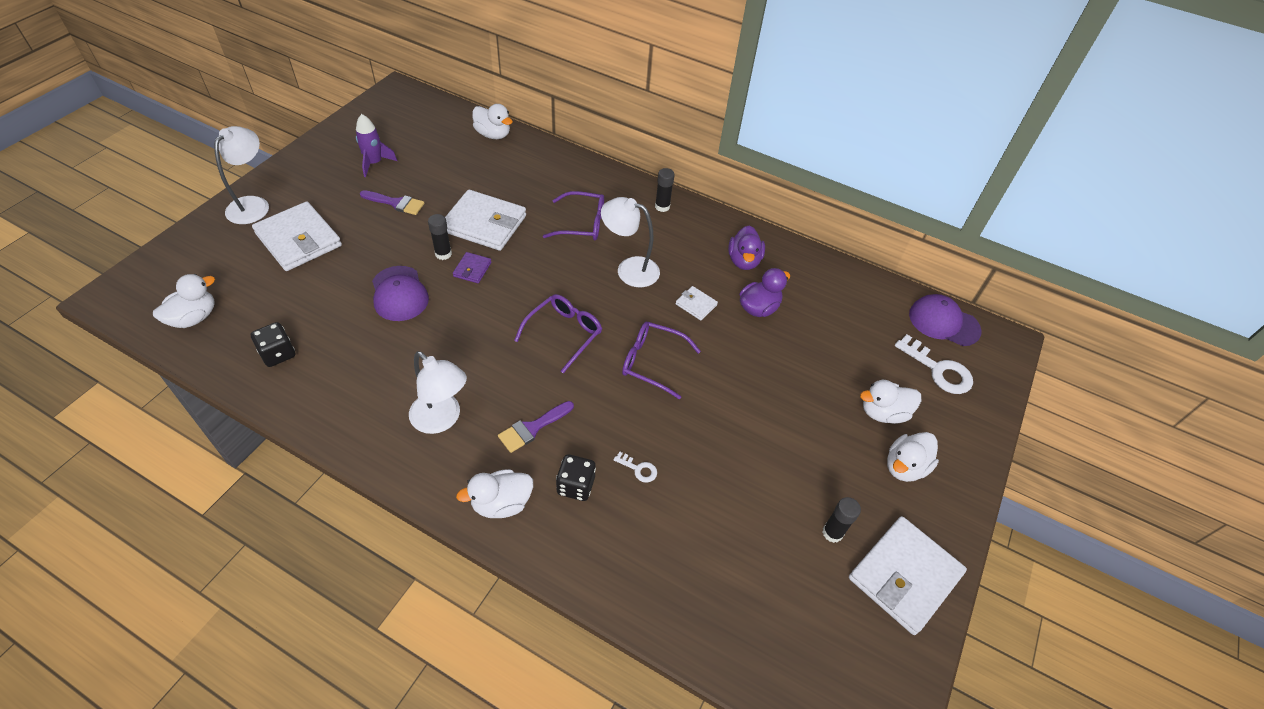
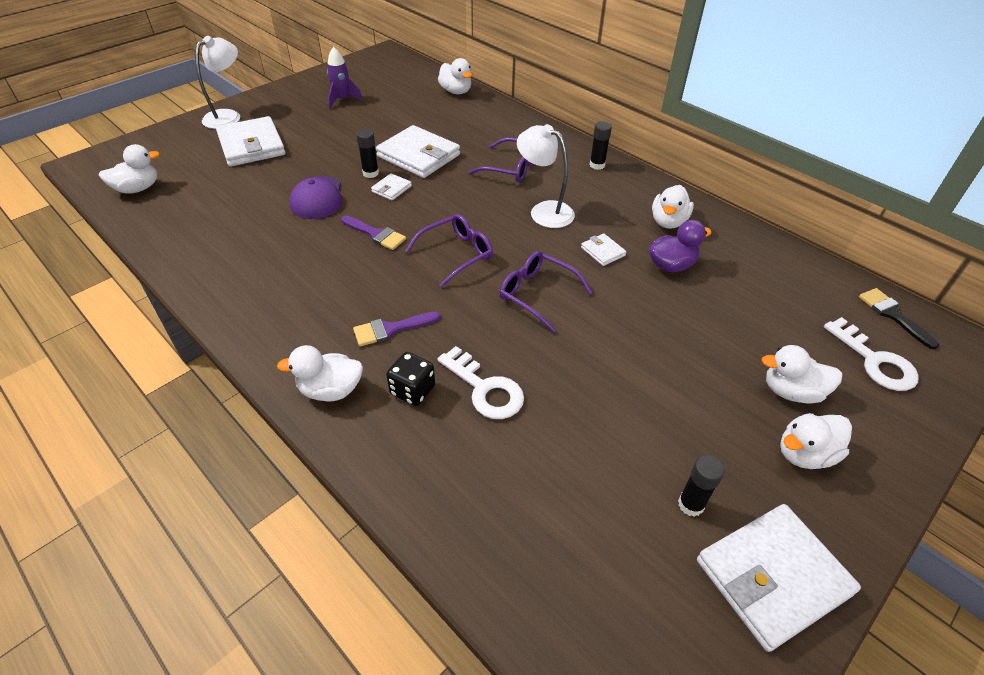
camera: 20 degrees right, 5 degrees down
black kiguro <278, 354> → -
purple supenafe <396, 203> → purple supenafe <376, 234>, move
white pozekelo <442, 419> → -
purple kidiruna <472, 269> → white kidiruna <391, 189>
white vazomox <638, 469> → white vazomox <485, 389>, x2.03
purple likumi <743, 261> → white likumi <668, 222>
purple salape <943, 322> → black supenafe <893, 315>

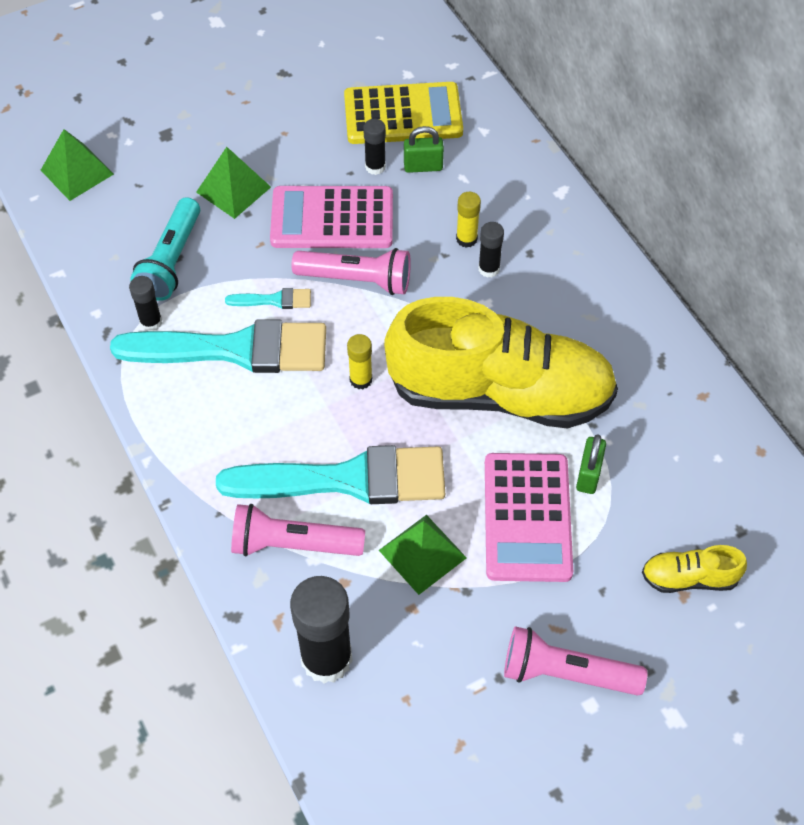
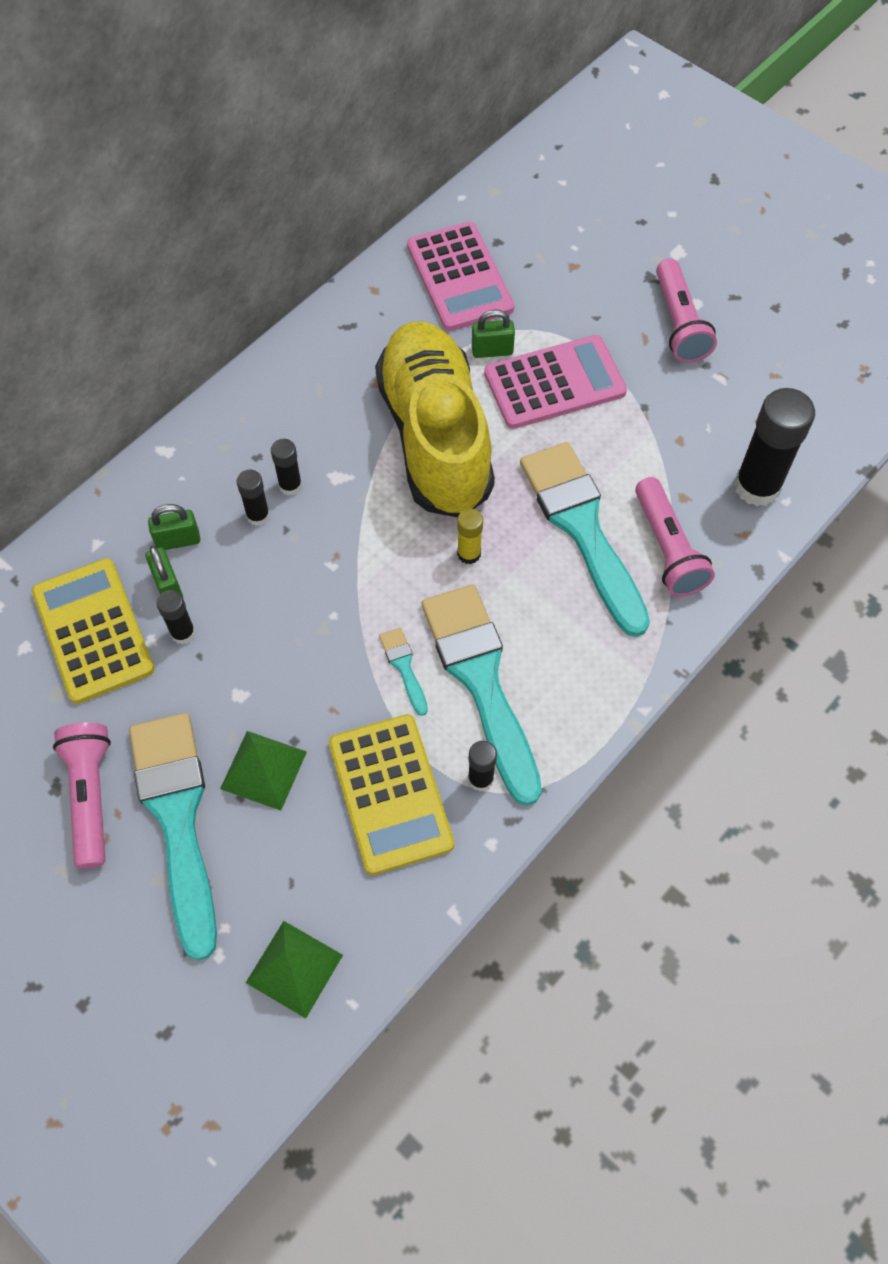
camera: 110 degrees left, 5 degrees up
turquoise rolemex <171, 261> → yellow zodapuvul <390, 794>
pink zodapuvul <332, 218> → pink zodapuvul <459, 277>, move
pink rolemex <356, 280> → pink rolemex <91, 796>, move
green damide <422, 554> → -
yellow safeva <466, 239> → black safeva <258, 515>
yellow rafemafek <689, 578> → -
- → turquoise supenafe <177, 819>
- → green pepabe <178, 540>

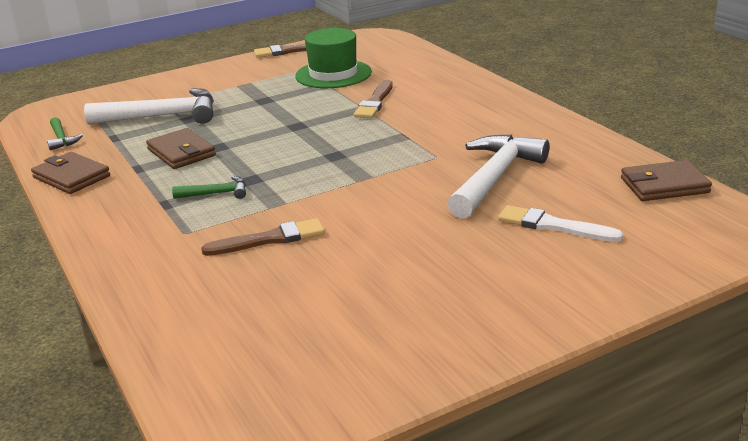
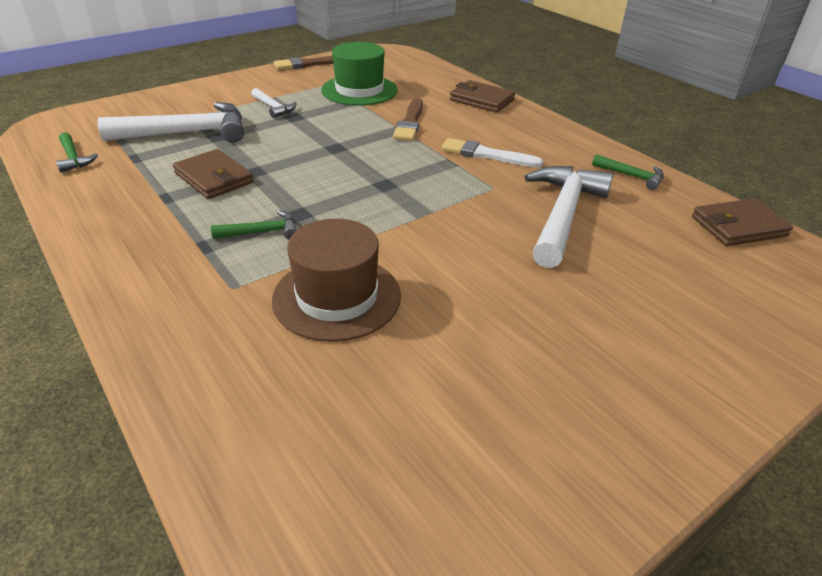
camera: 10 degrees left, 10 degrees up
brown kidiruna <71, 177> → brown kidiruna <481, 100>, move
brown supenafe <269, 239> → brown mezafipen <337, 297>
white supenafe <553, 226> → white supenafe <486, 155>, move
- → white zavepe <273, 108>
- → green zavepe <631, 176>

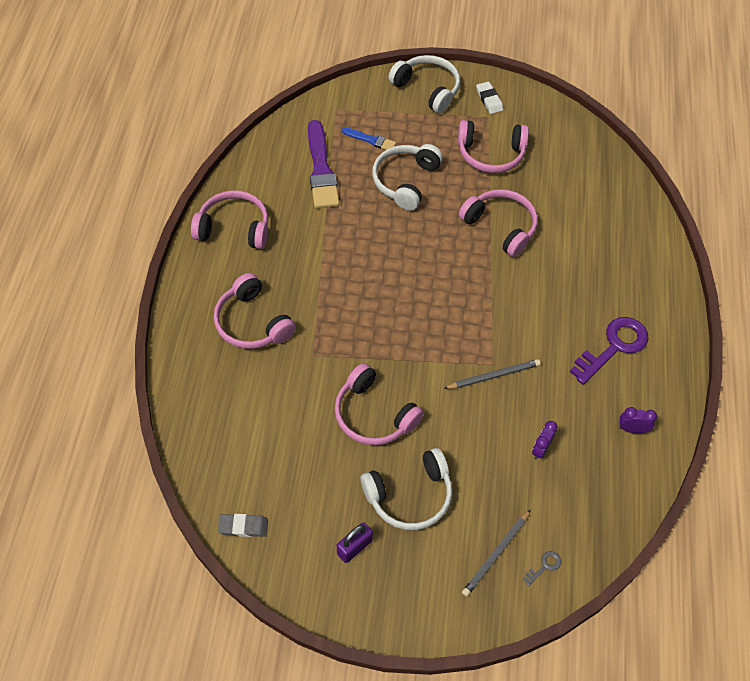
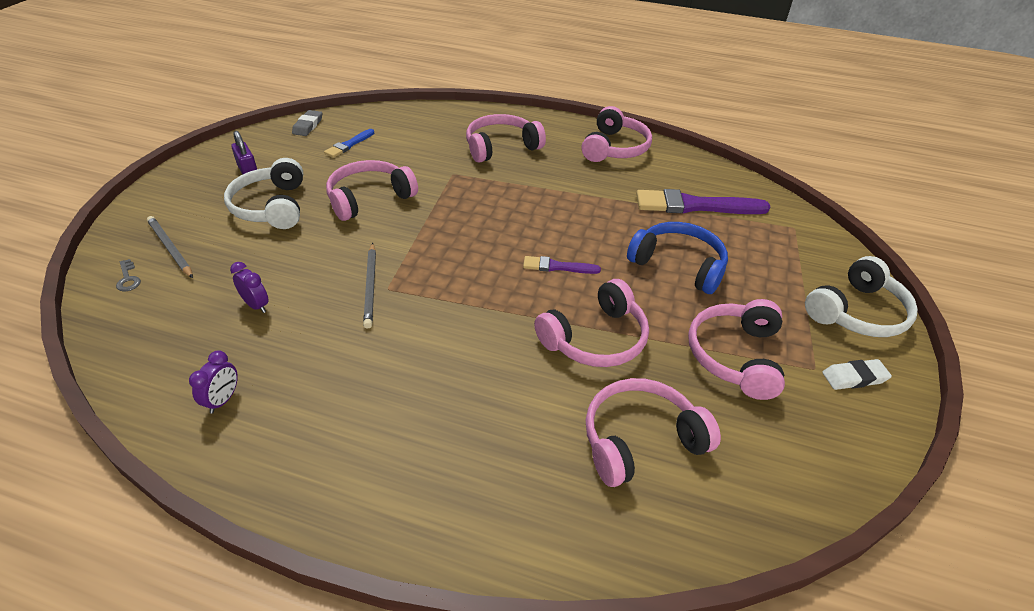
camera: 100 degrees right, 15 degrees down
blue supenafe <370, 140> → blue supenafe <349, 145>, move
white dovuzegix <405, 181> → blue dovuzegix <678, 265>
purple vazomox <613, 347> → -
- → purple supenafe <557, 267>
- → pink dovuzegix <640, 440>

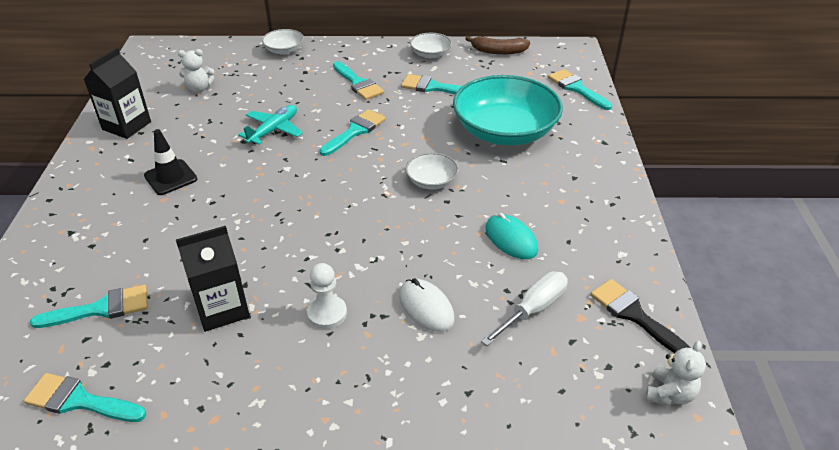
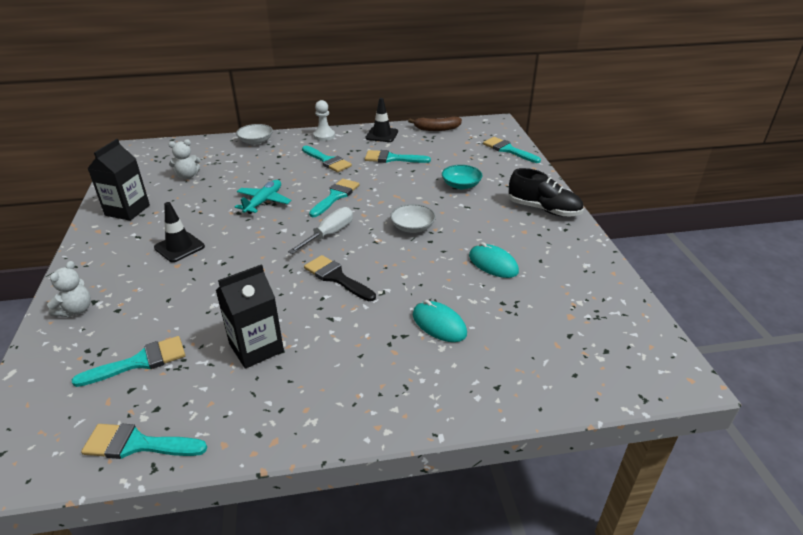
camera: 10 degrees left, 5 degrees down
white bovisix <327, 313> → white bovisix <324, 136>, move
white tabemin <426, 307> → turquoise tabemin <439, 324>
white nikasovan <430, 54> → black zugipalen <382, 135>
turquoise nikasovan <504, 131> → turquoise nikasovan <461, 185>, x0.45
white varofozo <533, 309> → white varofozo <329, 234>, move
black supenafe <634, 315> → black supenafe <336, 277>, move
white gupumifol <669, 393> → white gupumifol <76, 310>, move
- → black rafemafek <543, 209>

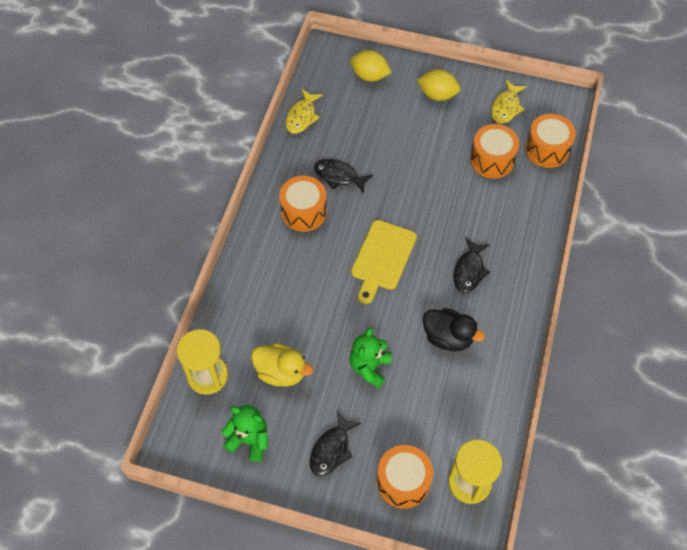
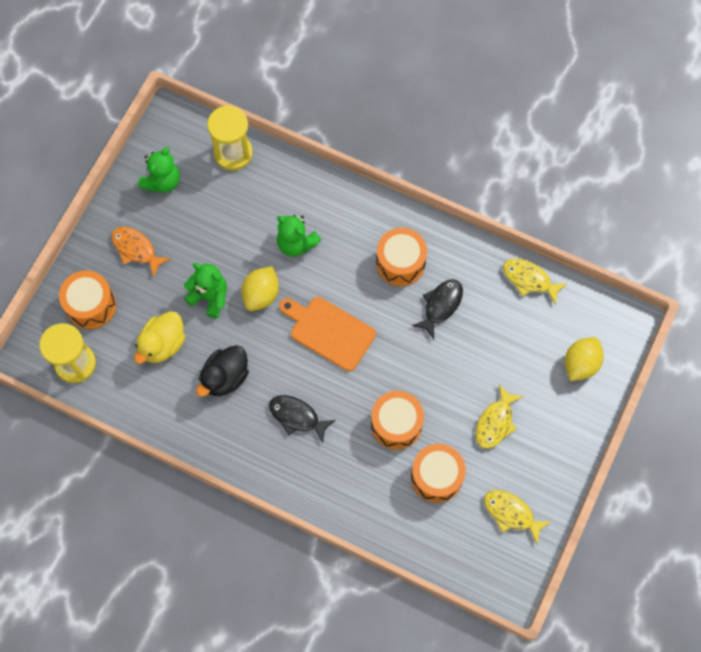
camera: 100 degrees right, 10 degrees up
yellow likumi <281, 372> → yellow likumi <163, 344>, move
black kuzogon <331, 449> → orange kuzogon <136, 249>
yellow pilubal <382, 258> → orange pilubal <329, 331>
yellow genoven <437, 95> → yellow genoven <261, 294>, move
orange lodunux <547, 149> → orange lodunux <396, 424>, move
- → green gupumifol <296, 243>
- → yellow kuzogon <495, 422>

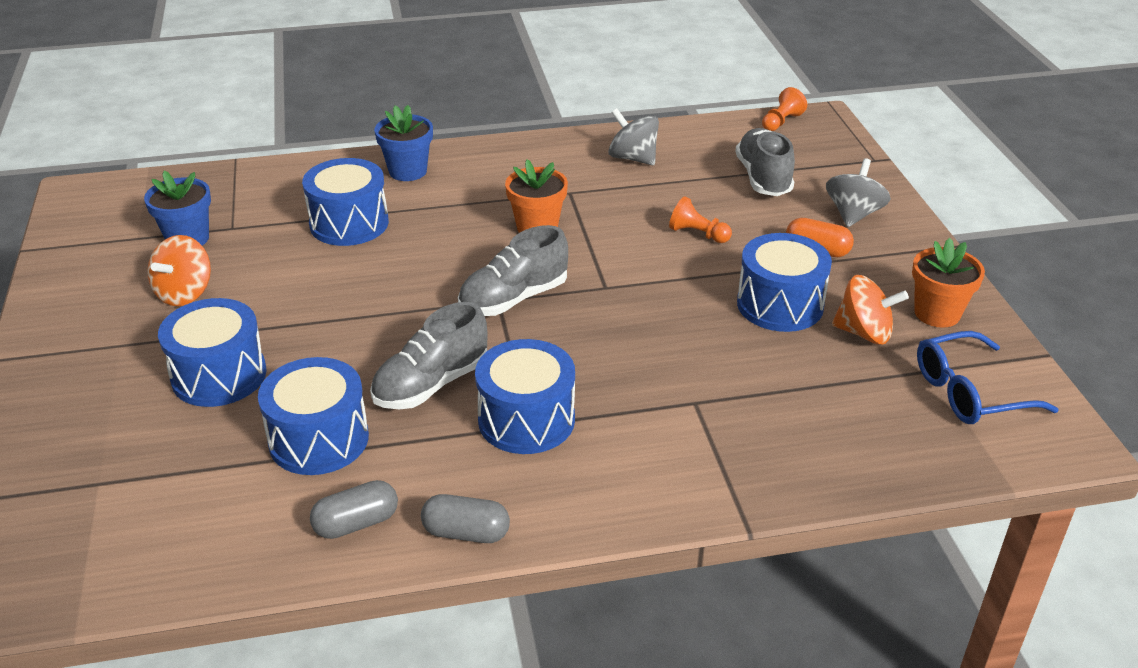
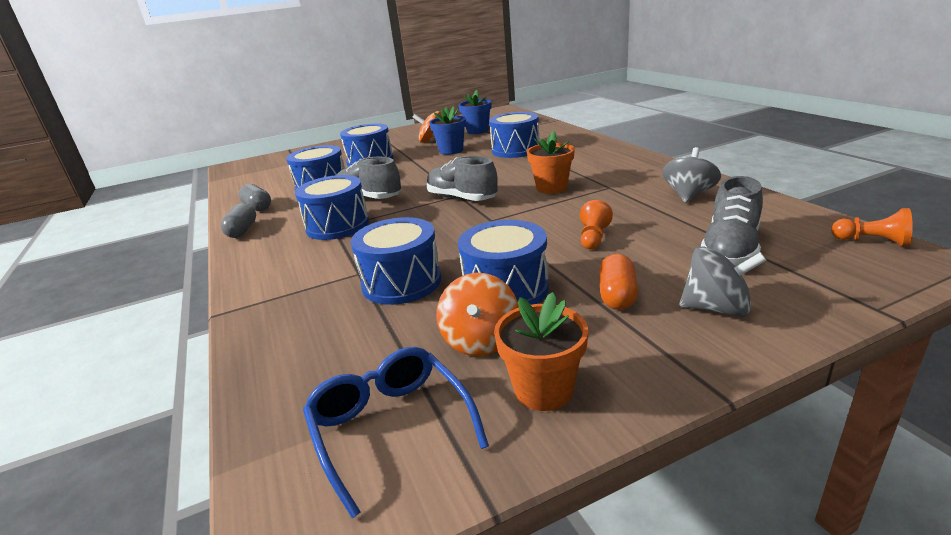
camera: 80 degrees right, 10 degrees down
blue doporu <408, 171> → blue doporu <451, 150>, move
grey rafemafek <763, 178> → grey rafemafek <730, 250>, 135 degrees clockwise
- → blue lodunux <401, 282>

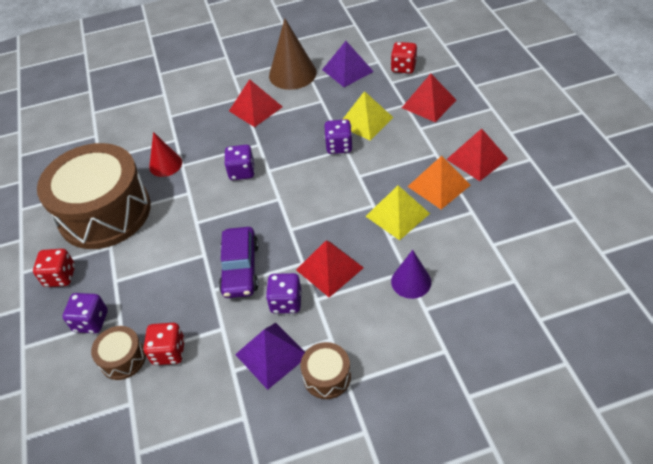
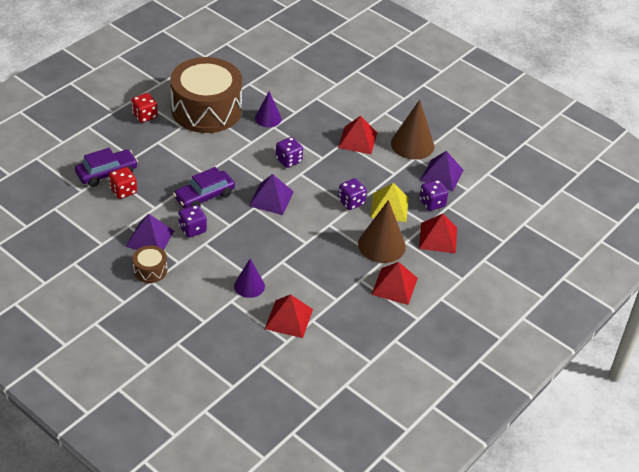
camera: 50 degrees right, 5 degrees down
purple kiguro <91, 321> → purple kiguro <432, 203>, move
brown lodunux <123, 358> → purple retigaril <107, 173>
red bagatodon <165, 164> → purple bagatodon <268, 118>
red damide <329, 268> → red damide <289, 319>, move
yellow damide <397, 214> → -
red kiguro <403, 67> → -
orange damide <439, 185> → -
- → purple damide <271, 198>
- → brown bagatodon <381, 245>

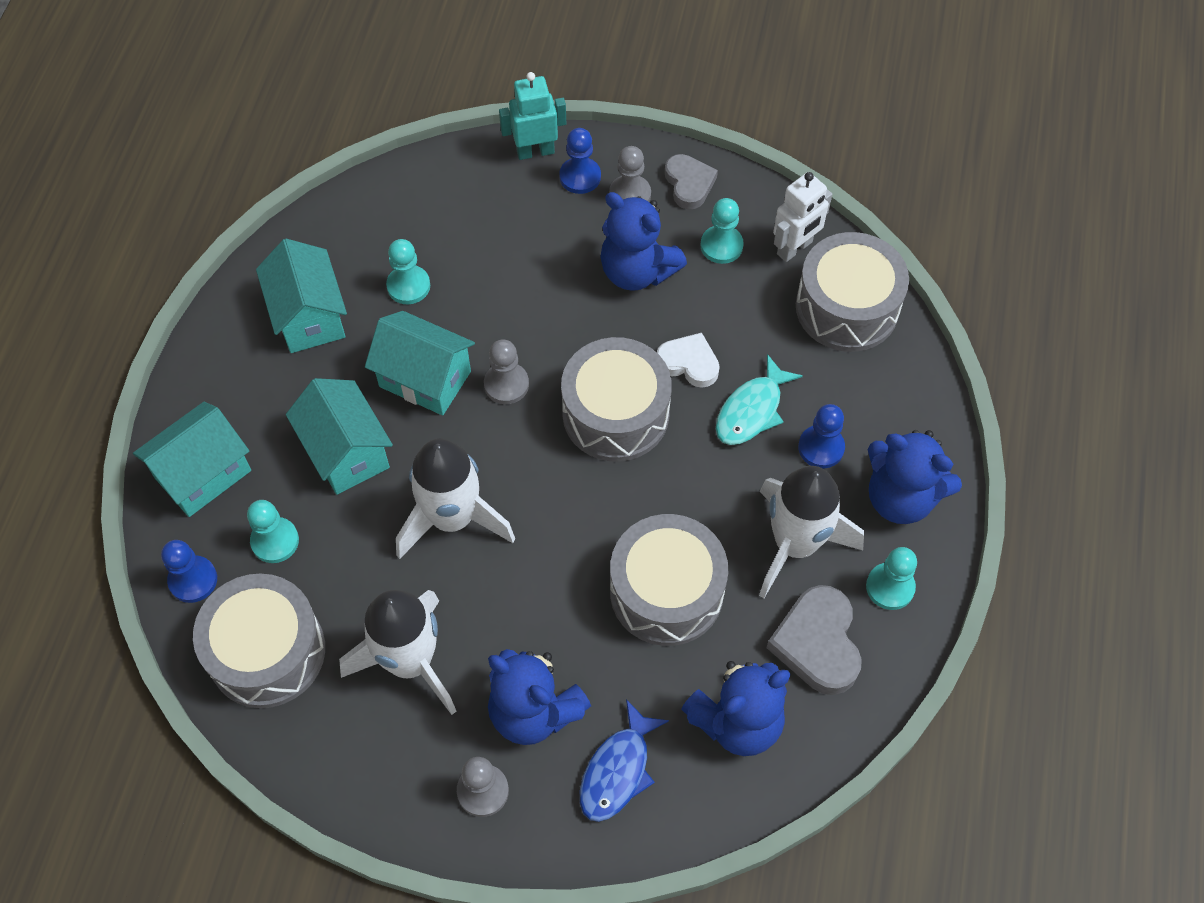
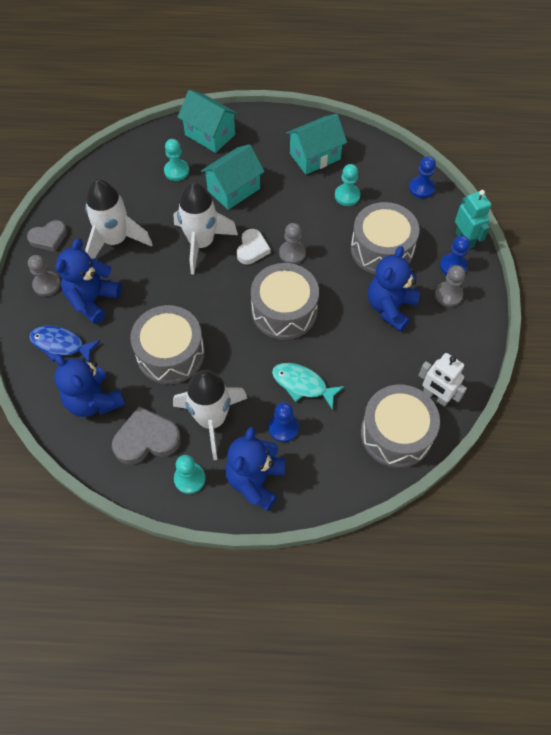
camera: 80 degrees right, 0 degrees up
blue bovisix <193, 580> → blue bovisix <421, 188>, move
grey lodunux <267, 652> → grey lodunux <382, 249>, move
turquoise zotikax <425, 379> → -
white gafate <689, 363> → white gafate <252, 249>, move
grey gafate <689, 184> → grey gafate <49, 238>, move
turquoise bovisix <721, 246> → -

